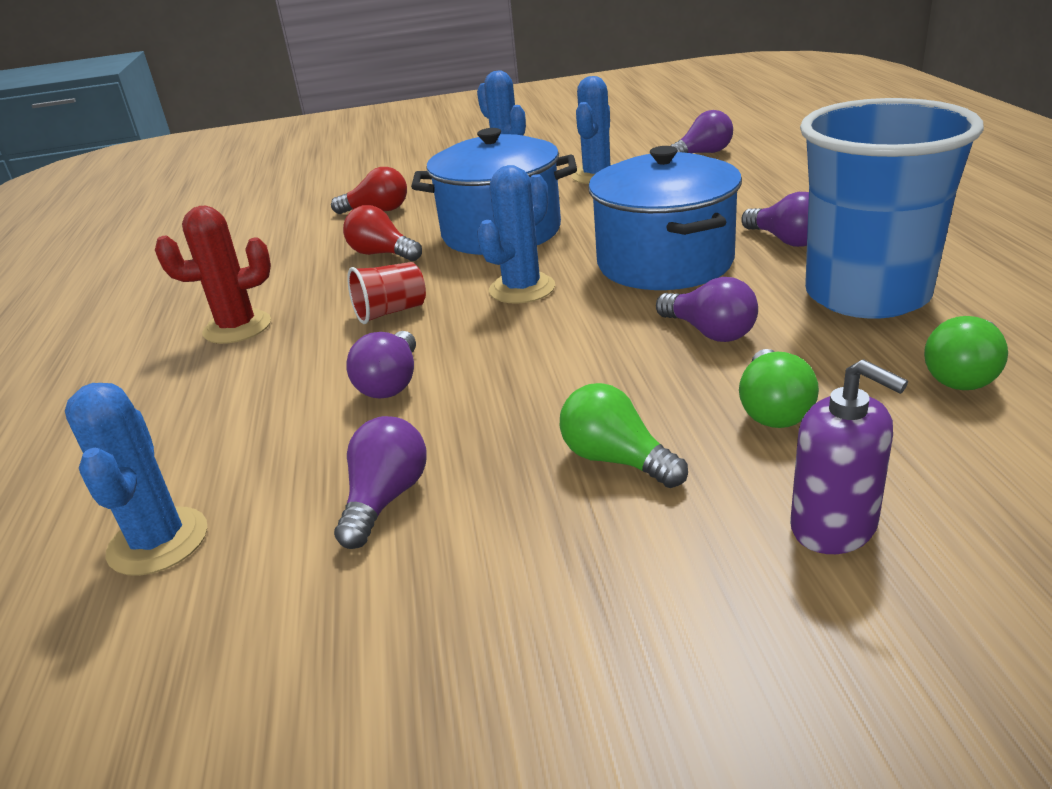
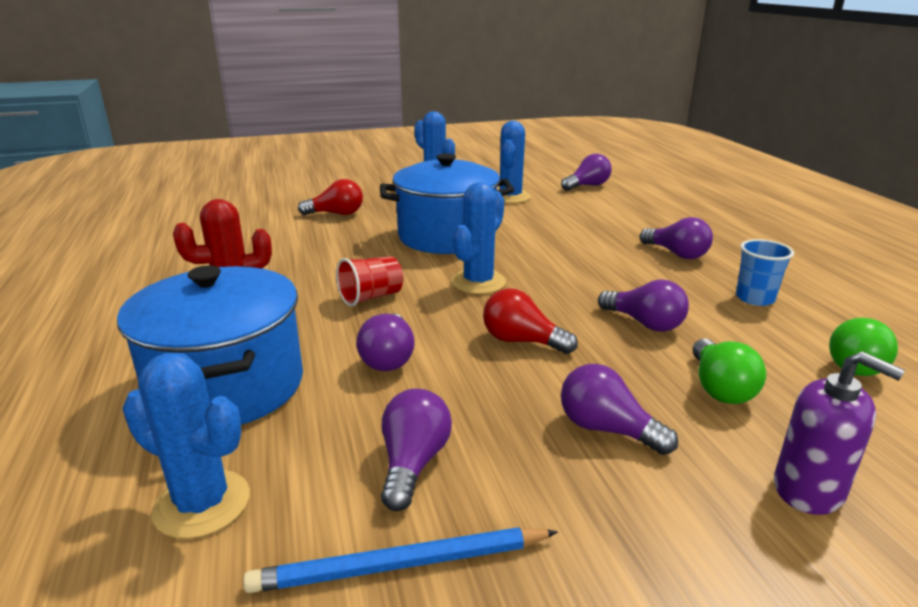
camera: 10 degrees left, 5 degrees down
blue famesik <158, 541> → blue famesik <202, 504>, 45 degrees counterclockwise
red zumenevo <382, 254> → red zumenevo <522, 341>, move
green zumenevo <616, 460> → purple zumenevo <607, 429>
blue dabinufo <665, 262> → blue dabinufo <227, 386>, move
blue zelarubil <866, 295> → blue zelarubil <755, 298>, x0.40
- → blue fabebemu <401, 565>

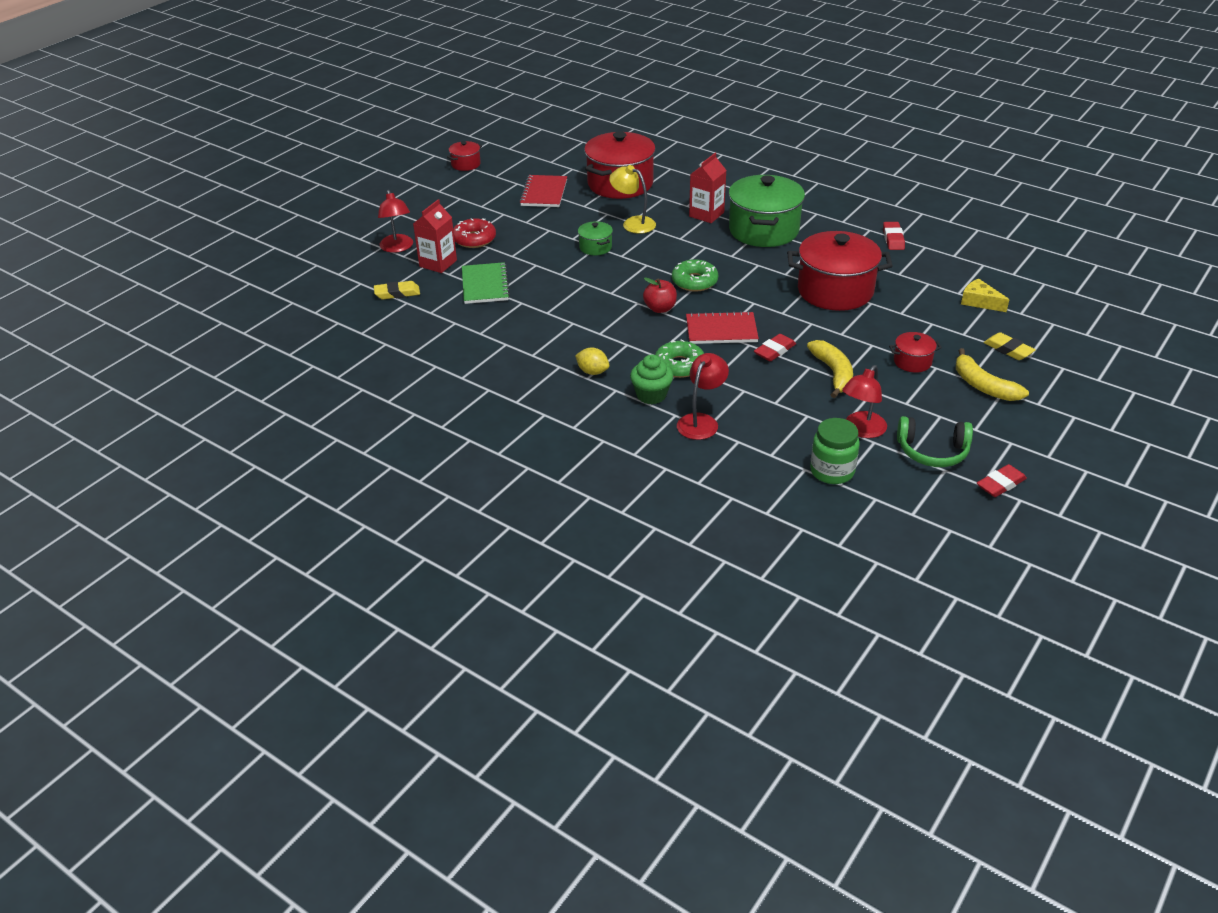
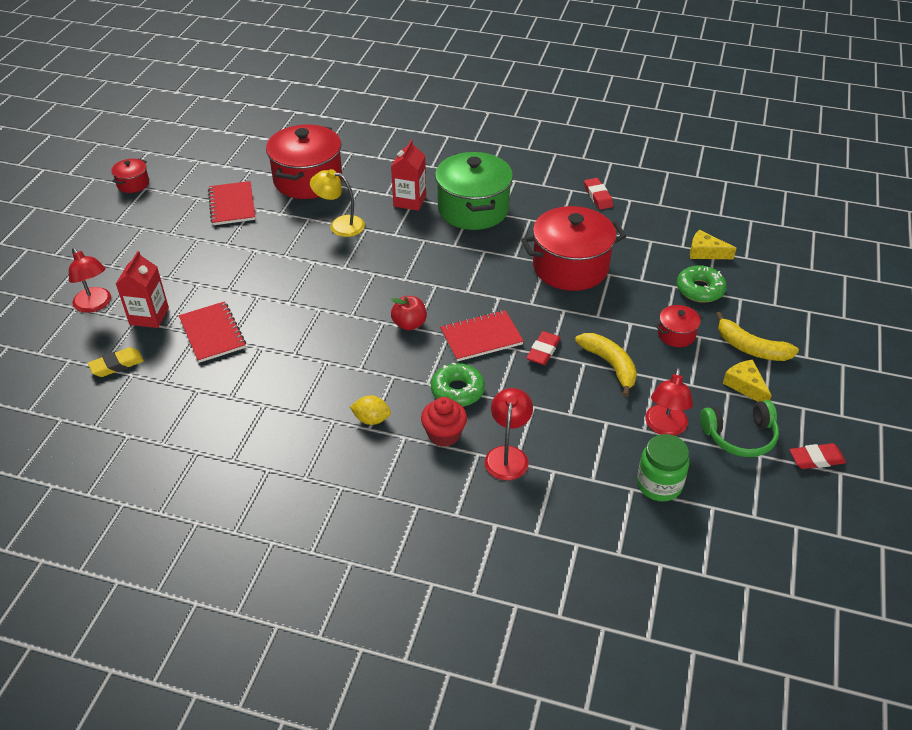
camera: 20 degrees left, 5 degrees up
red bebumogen <474, 239> → -
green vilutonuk <485, 285> → red vilutonuk <212, 333>
green dabinufo <595, 247> → -
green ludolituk <651, 395> → red ludolituk <444, 434>
green bebumogen <694, 281> → green bebumogen <700, 289>, move
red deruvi <1000, 484> → red deruvi <816, 459>, 45 degrees clockwise
yellow deruvi <1008, 349> → -
- → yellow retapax <745, 386>

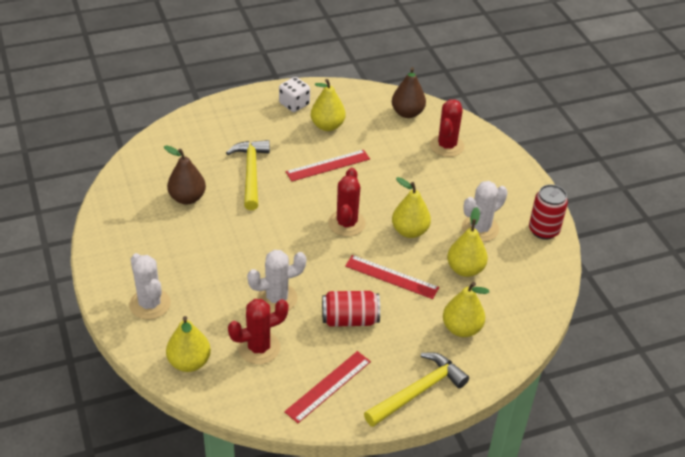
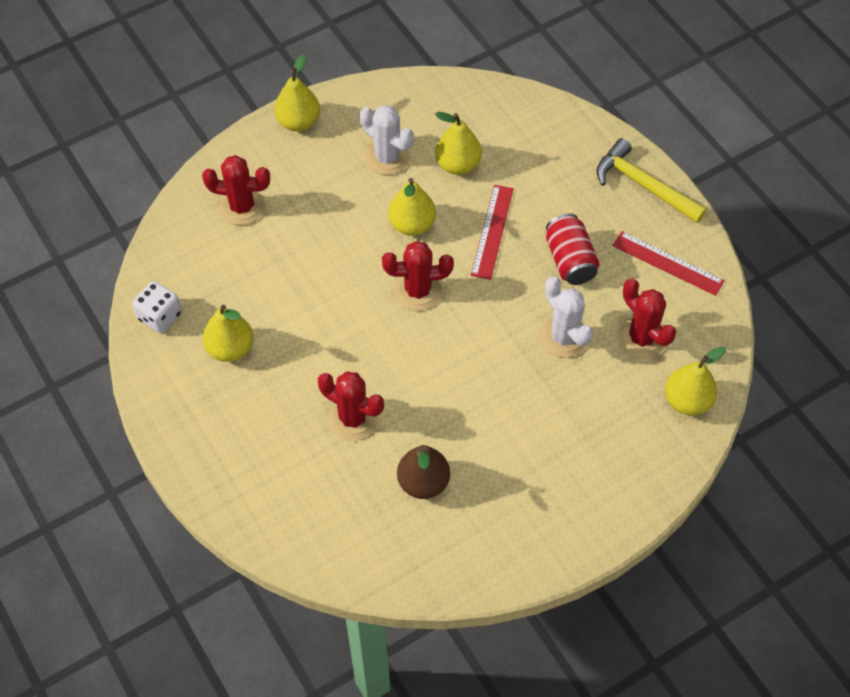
camera: 100 degrees left, 15 degrees up
white famesik <150, 304> → -
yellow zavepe <251, 173> → red famesik <353, 418>
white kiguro <294, 104> → white kiguro <160, 316>, move
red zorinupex <328, 165> → -
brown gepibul <407, 113> → -
yellow gepibul <461, 328> → yellow gepibul <298, 122>, move
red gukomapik <543, 230> → -

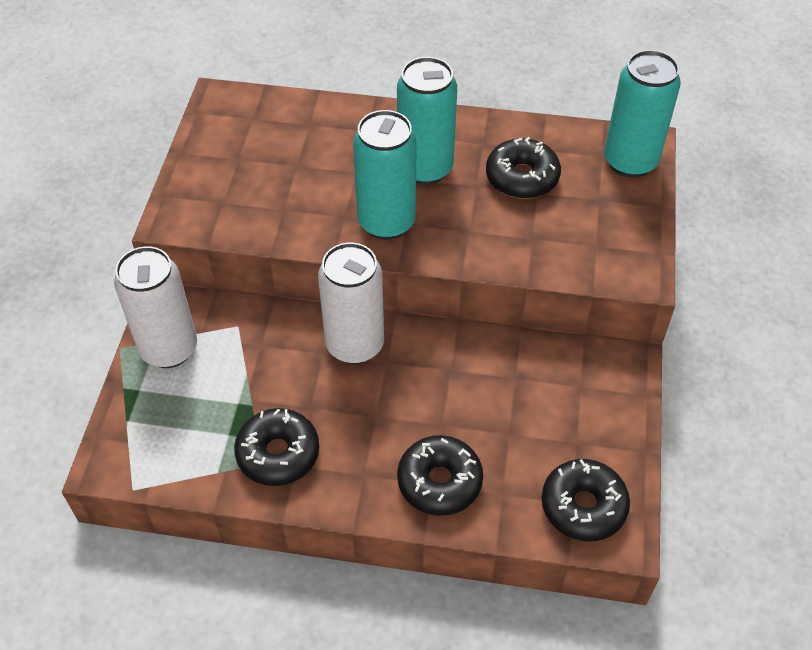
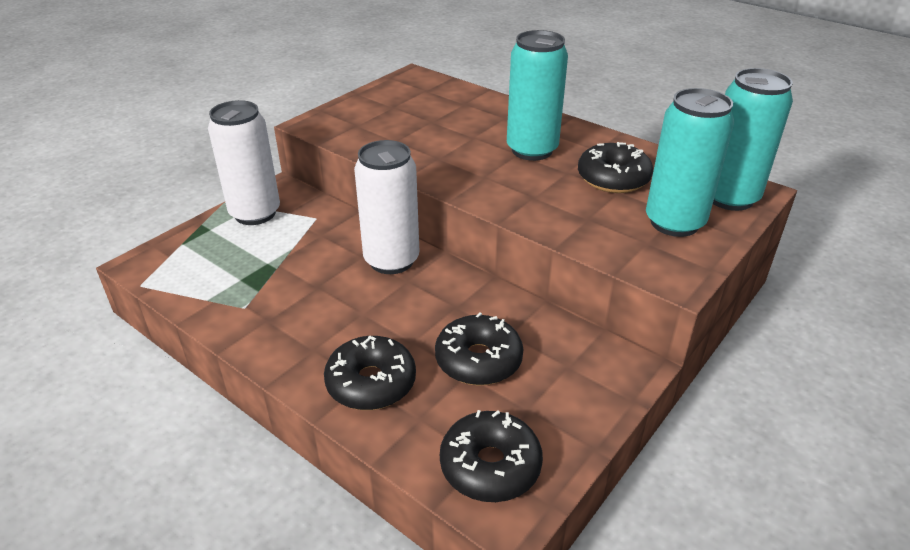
camera: 30 degrees right, 15 degrees down
black bebumogen <278, 453> → black bebumogen <478, 360>, move
turquoise gukomapik <386, 222> → turquoise gukomapik <674, 223>, move

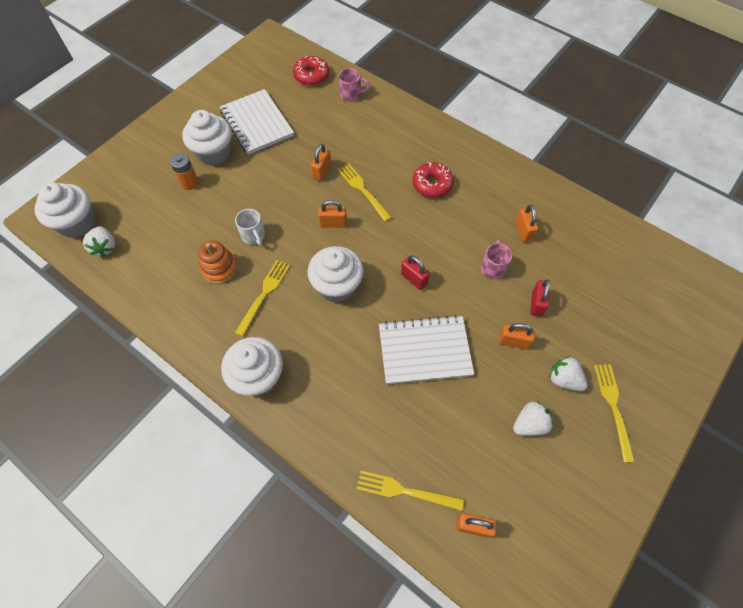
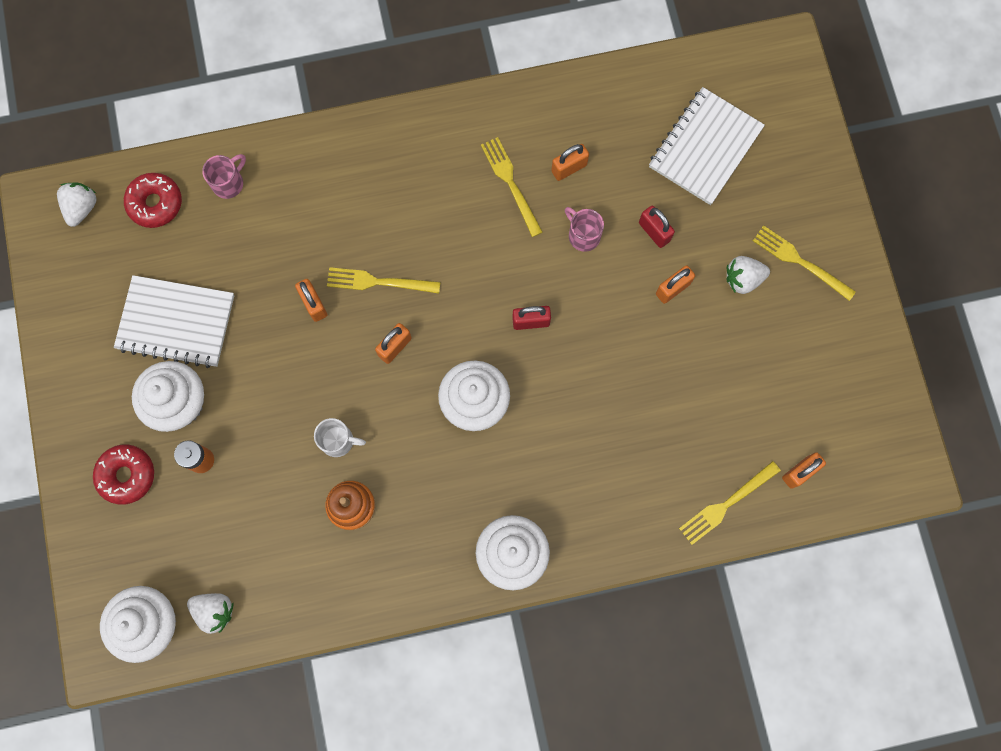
camera: 50 degrees left, 15 degrees up
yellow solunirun <264, 294> → yellow solunirun <510, 183>, move
white vilutonuk <424, 350> → white vilutonuk <705, 147>, move
red bebumogen <432, 184> → red bebumogen <127, 475>, move
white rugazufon <529, 424> → white rugazufon <82, 208>, move
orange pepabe <523, 231> → orange pepabe <569, 168>, 60 degrees counterclockwise

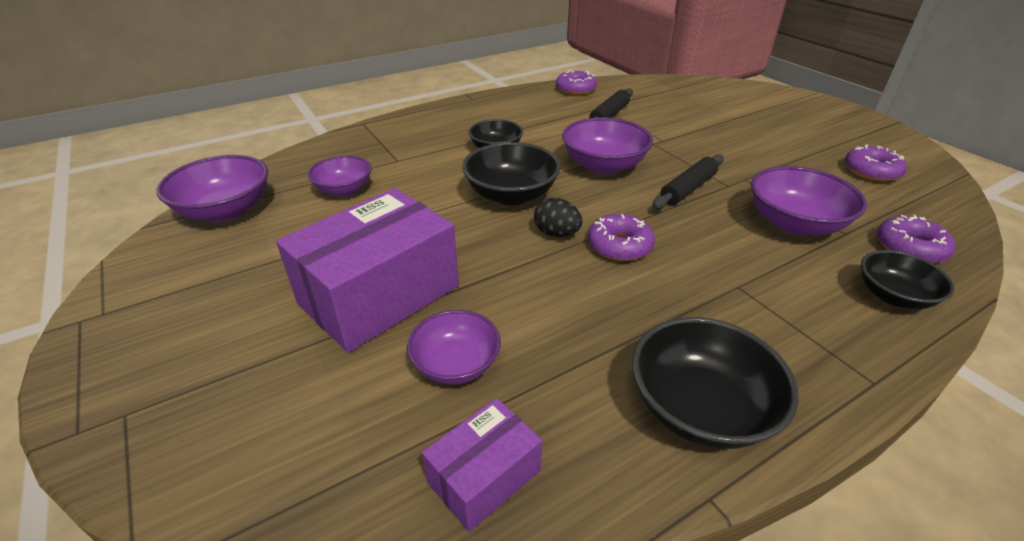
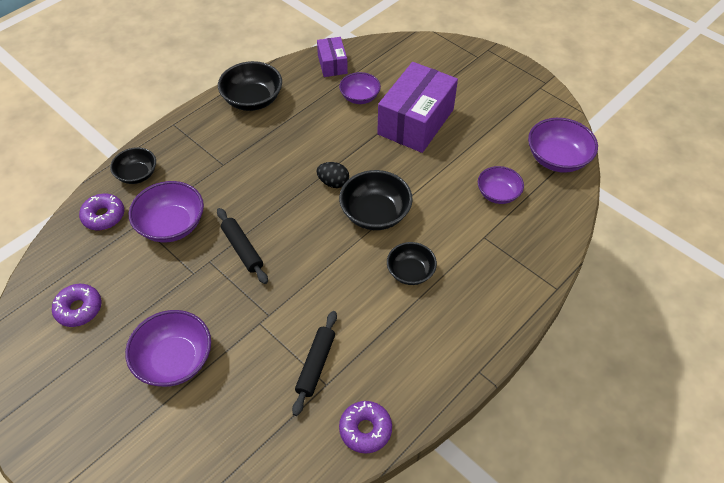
camera: 165 degrees right, 15 degrees up
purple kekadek <484, 476> → purple kekadek <332, 64>, 45 degrees counterclockwise
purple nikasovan <603, 165> → purple nikasovan <174, 360>, move
purple bebumogen <619, 246> → -
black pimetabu <688, 189> → black pimetabu <242, 249>, 60 degrees counterclockwise

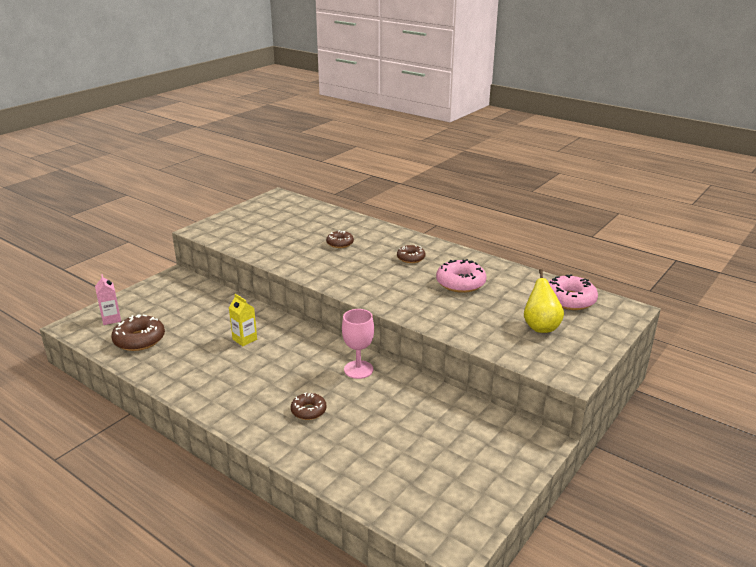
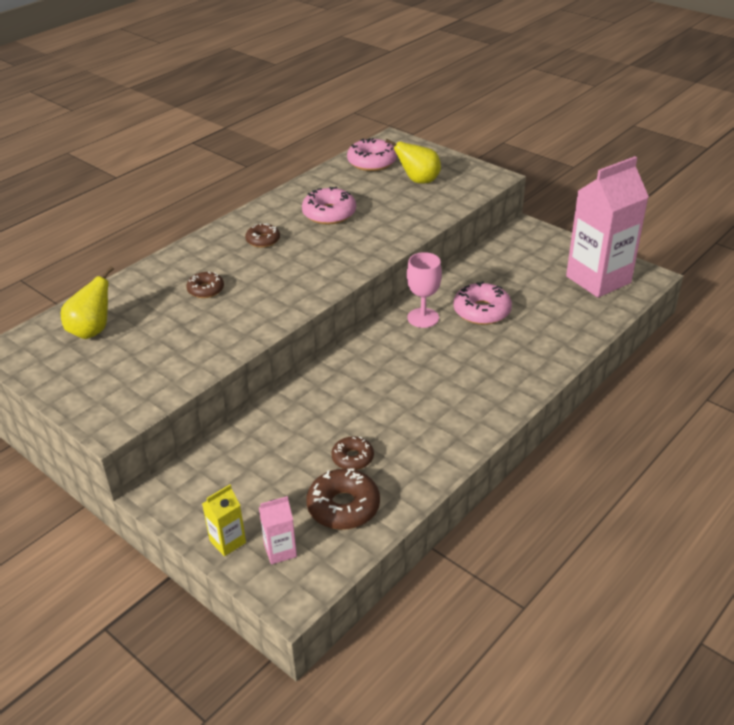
camera: 85 degrees left, 10 degrees up
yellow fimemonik <244, 339> → yellow fimemonik <227, 542>, move
brown bebumogen <308, 411> → brown bebumogen <352, 458>, move
- → yellow gepibul <92, 331>
- → pink bebumogen <481, 311>
- → pink fimemonik <598, 279>

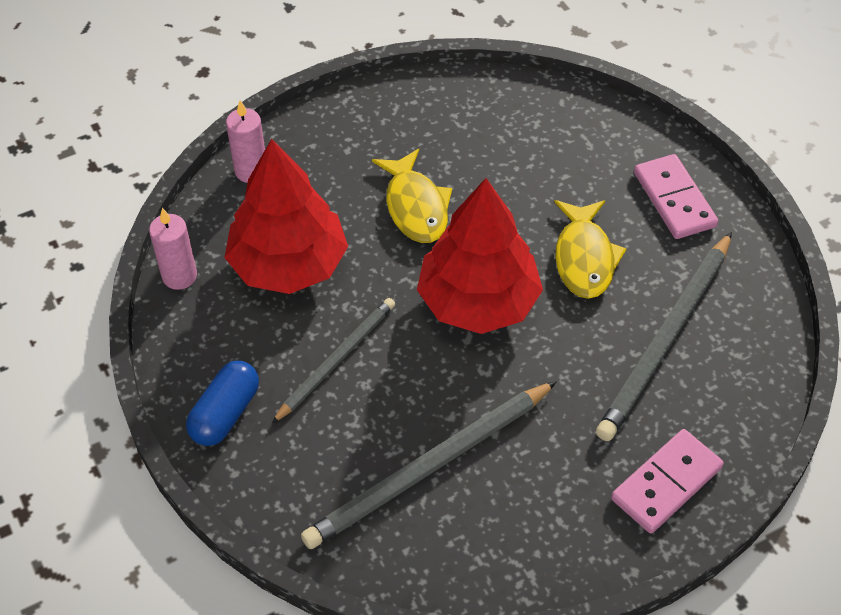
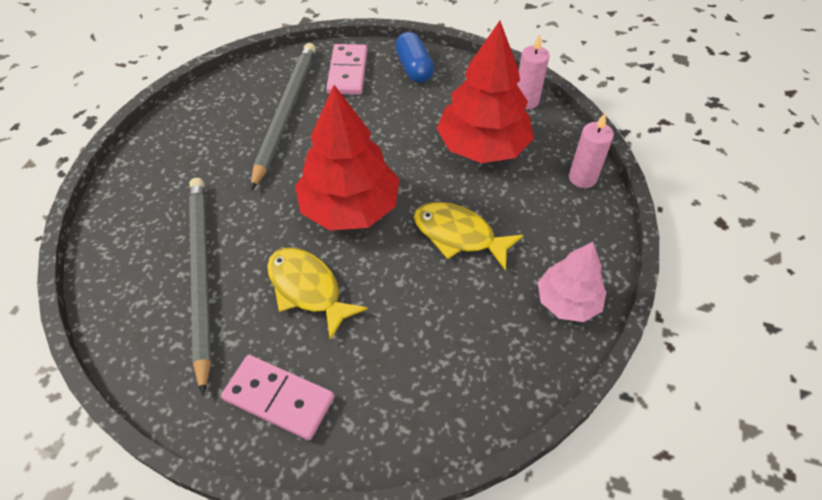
camera: 135 degrees right, 0 degrees up
grey fabebemu <337, 360> → -
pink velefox <666, 483> → pink velefox <348, 72>, move
- → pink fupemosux <567, 301>

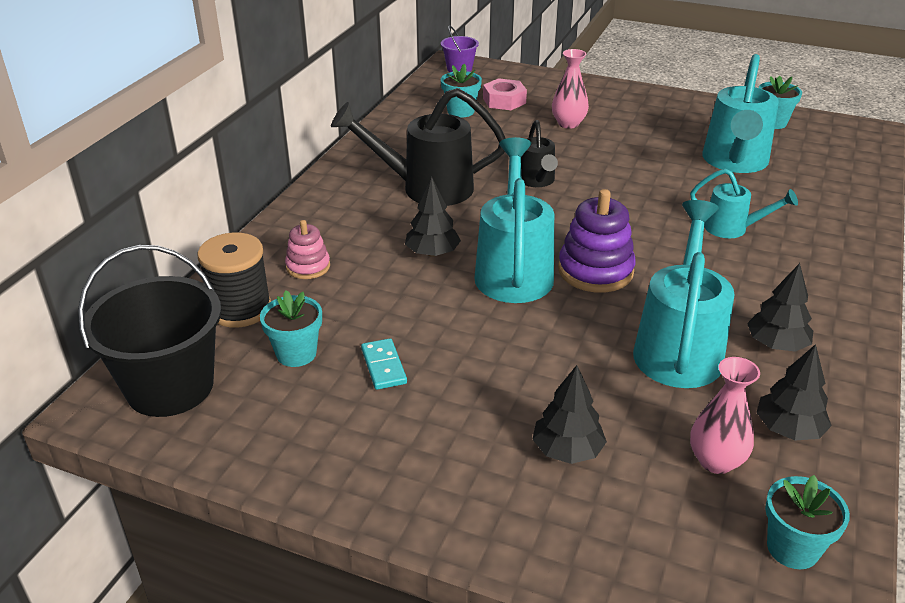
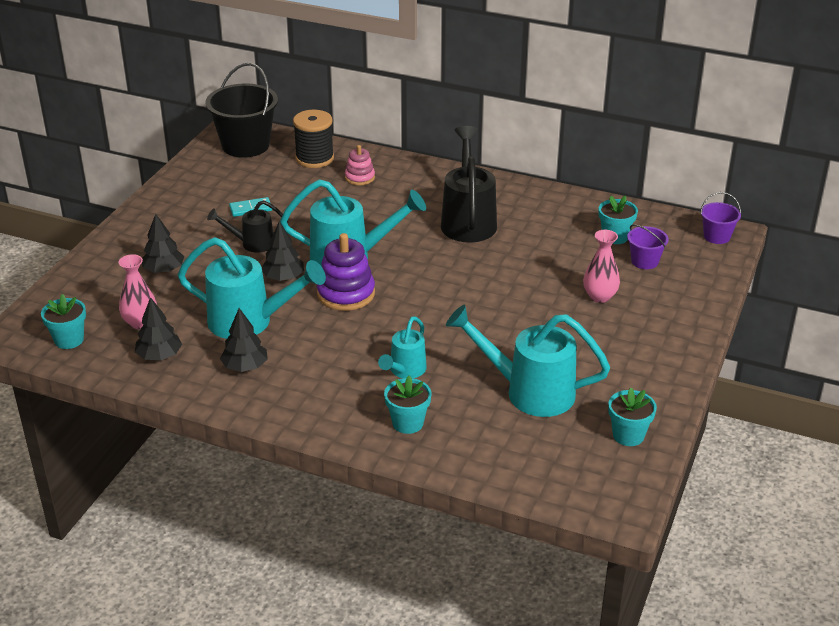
camera: 90 degrees right, 0 degrees up
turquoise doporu <296, 353> → turquoise doporu <408, 423>, move
black fupemosux <432, 253> → black fupemosux <283, 278>, move
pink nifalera <504, 101> → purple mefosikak <644, 261>
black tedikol <537, 181> → black tedikol <252, 243>, move

